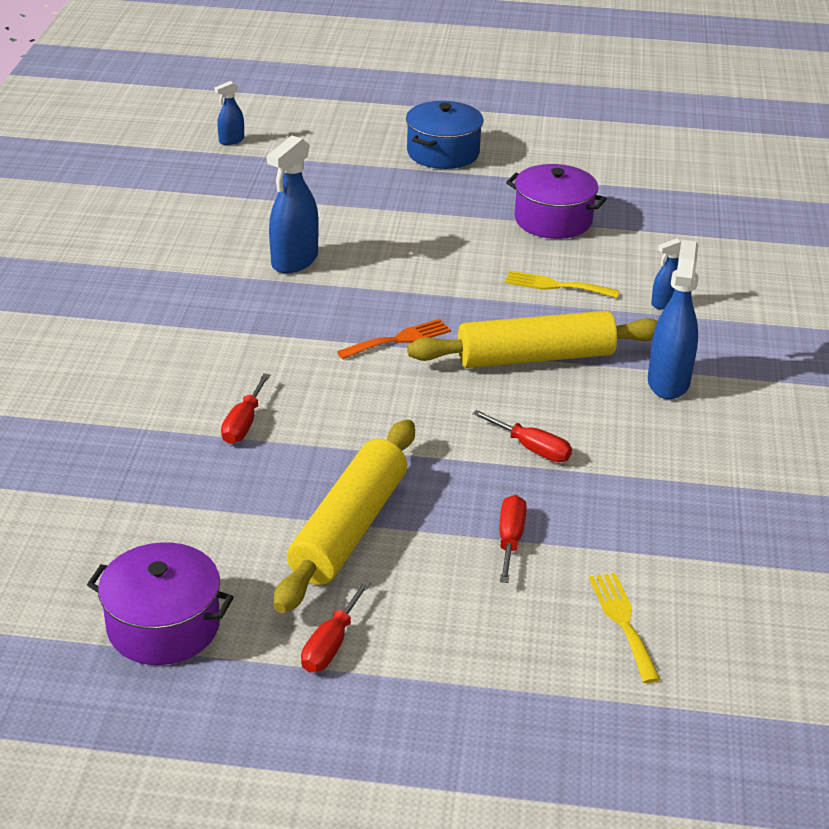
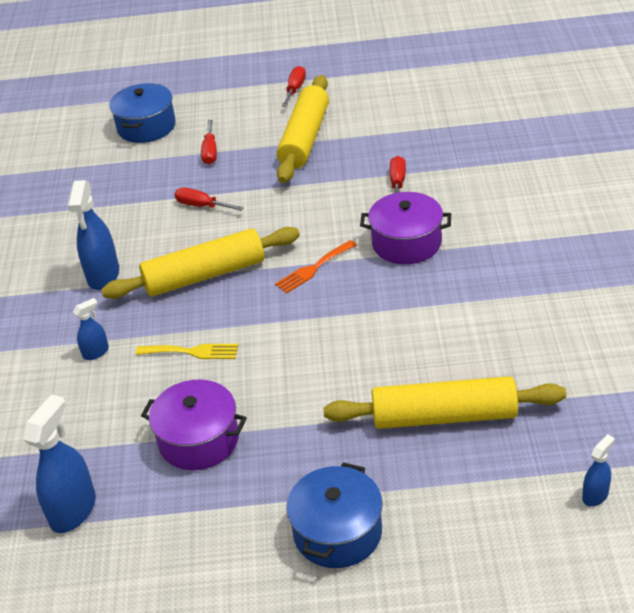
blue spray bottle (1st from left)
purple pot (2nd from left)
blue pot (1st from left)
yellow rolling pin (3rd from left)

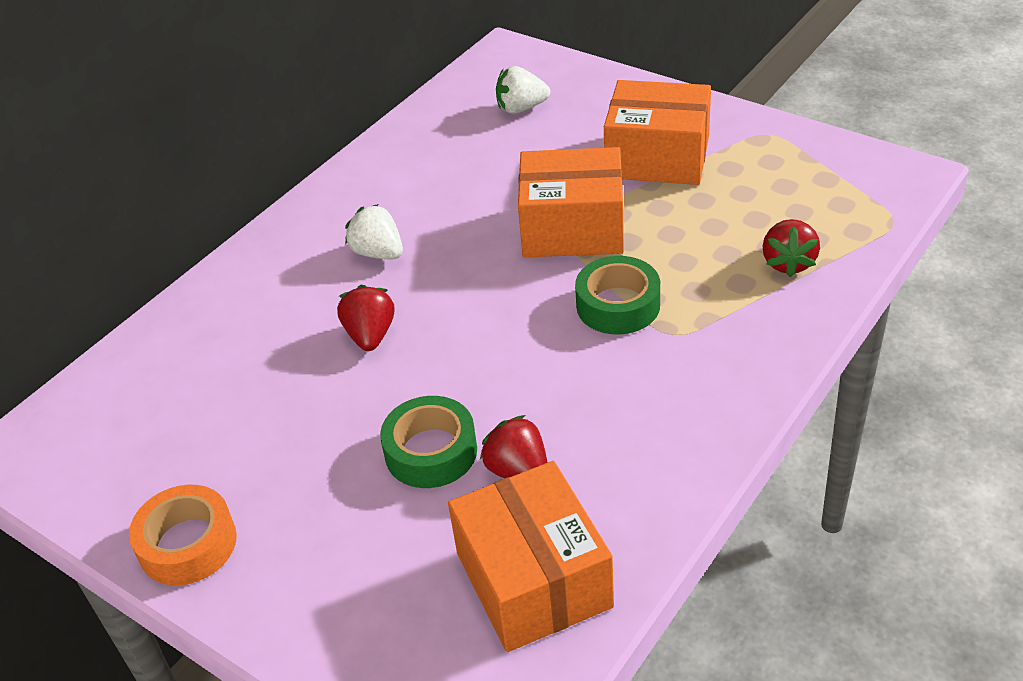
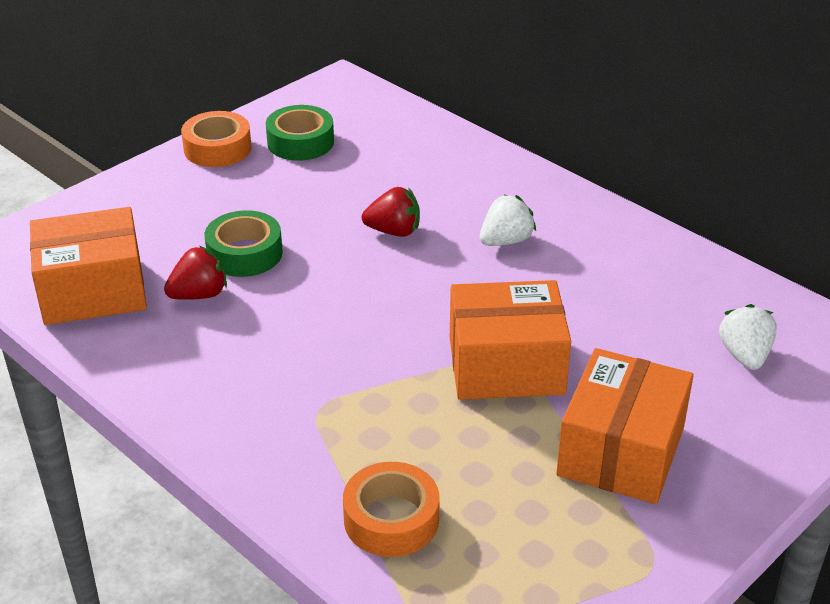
orange box (2nd from left)
orange tape (2nd from left)
green tape (2nd from left)

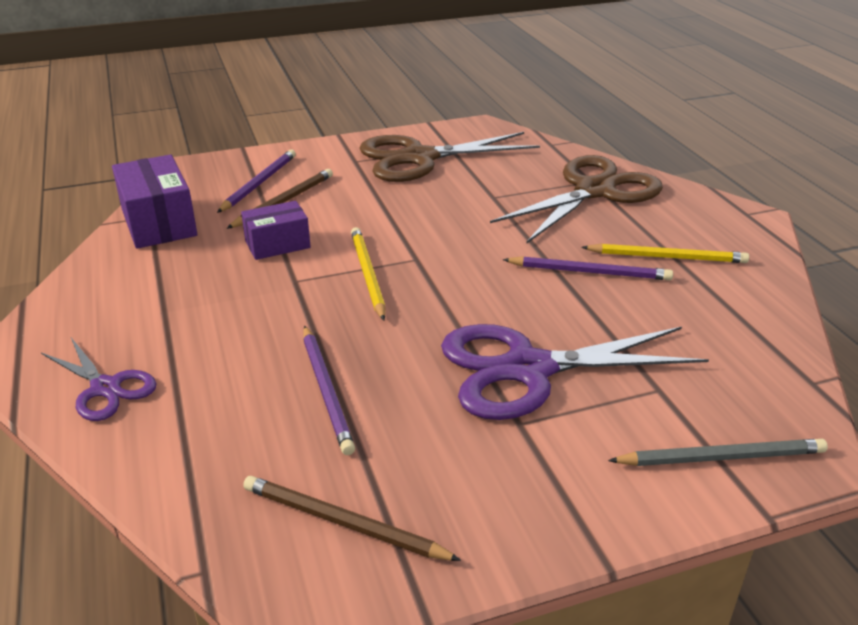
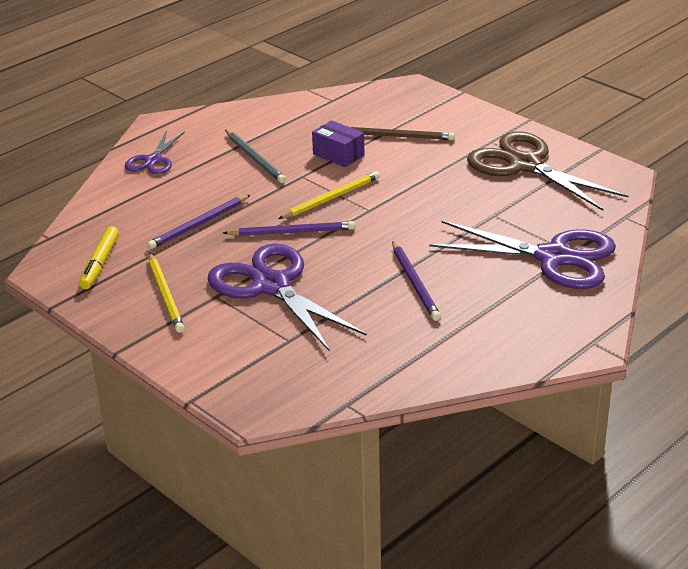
purple pencil (2nd from left)
purple box (1st from left in the first image)
purple scissors (3rd from left)
yellow pencil (1st from left)
grey pencil
yellow marker

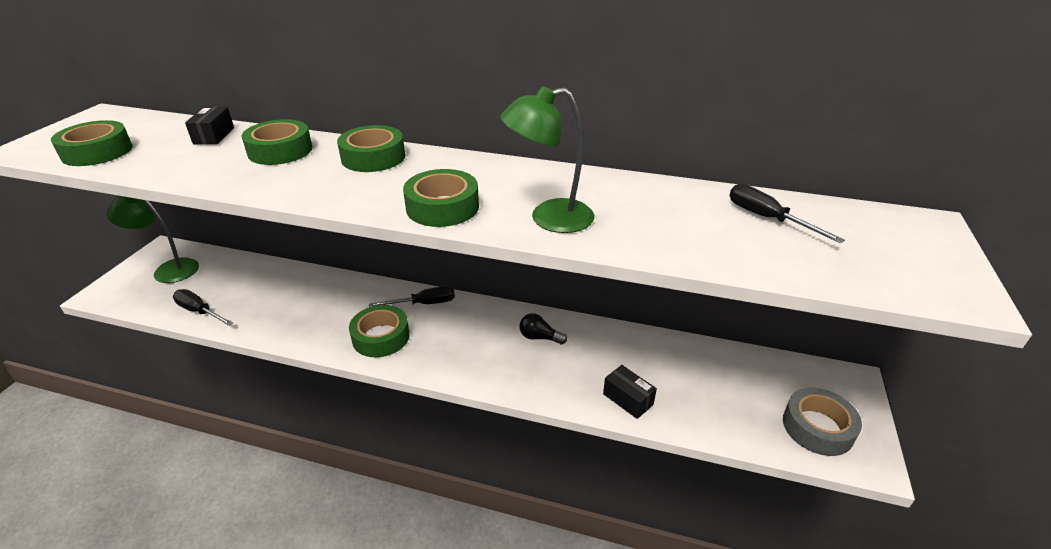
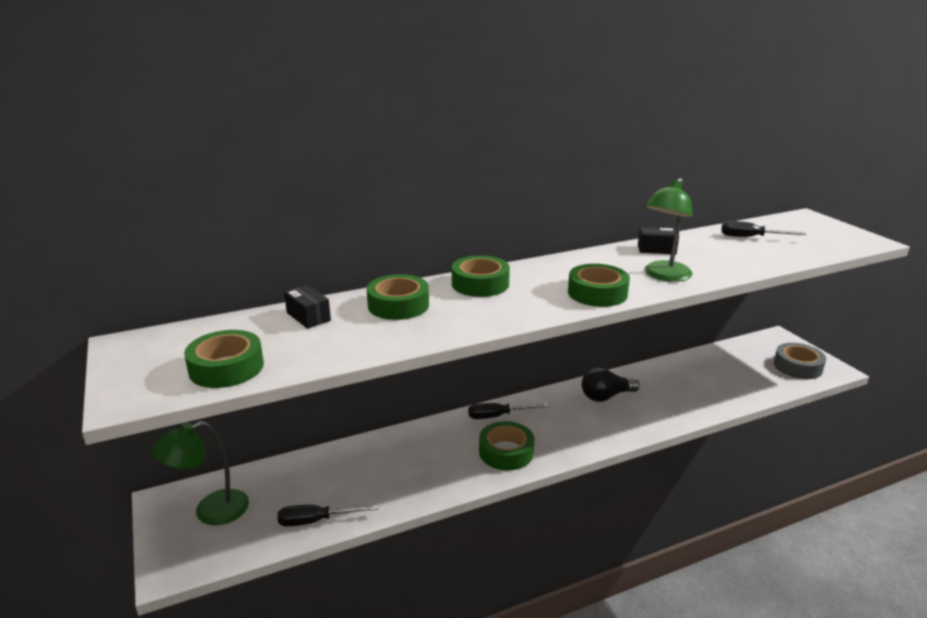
black screwdriver (2nd from left)
black light bulb
black box (2nd from left)

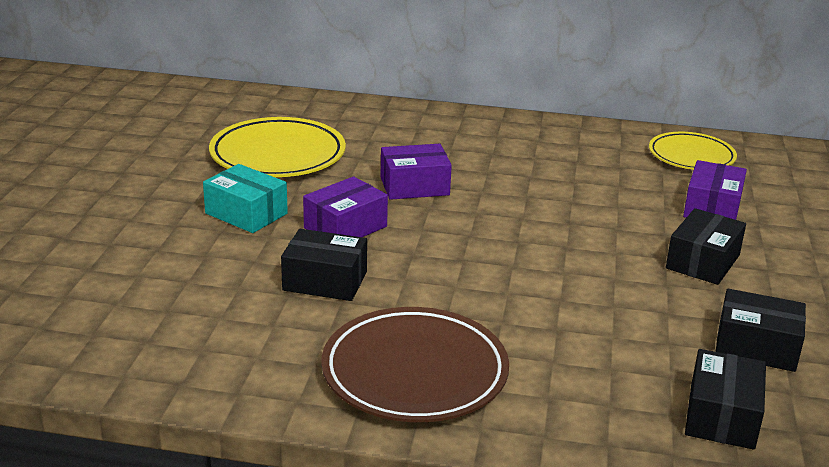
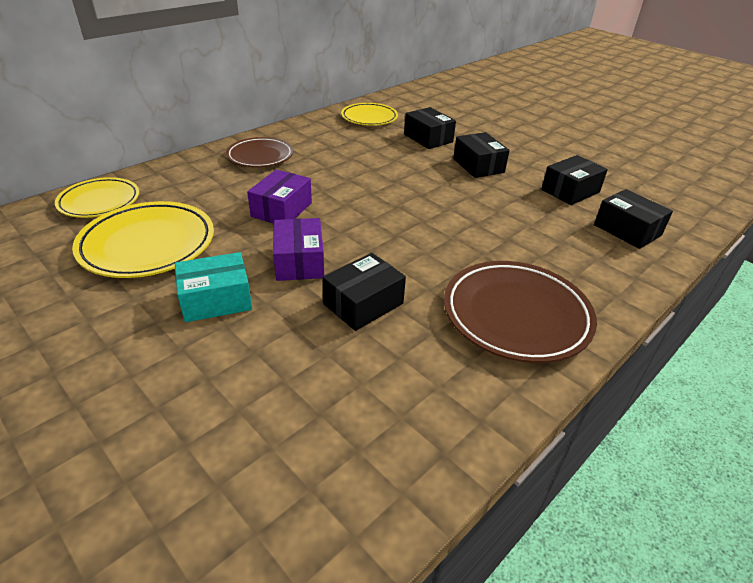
black box (2nd from left)
brown plate (1st from left)
yellow plate (1st from left)

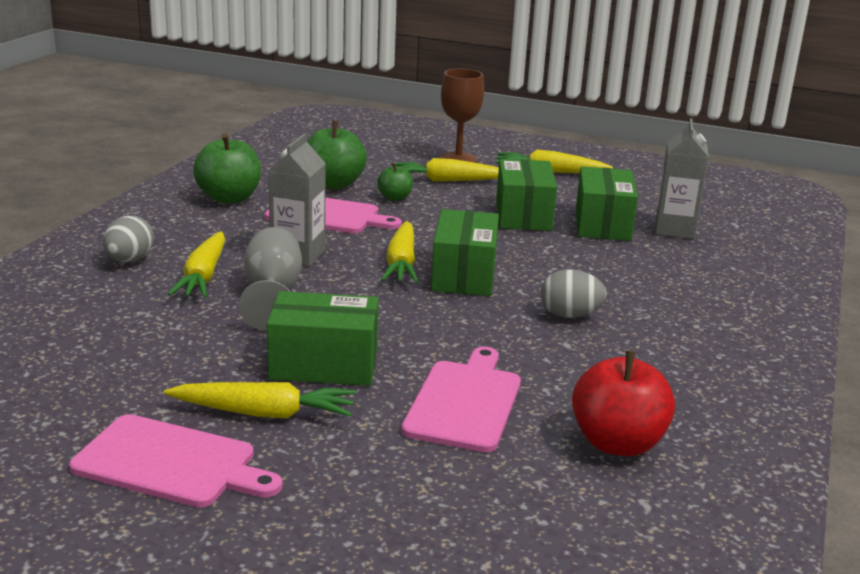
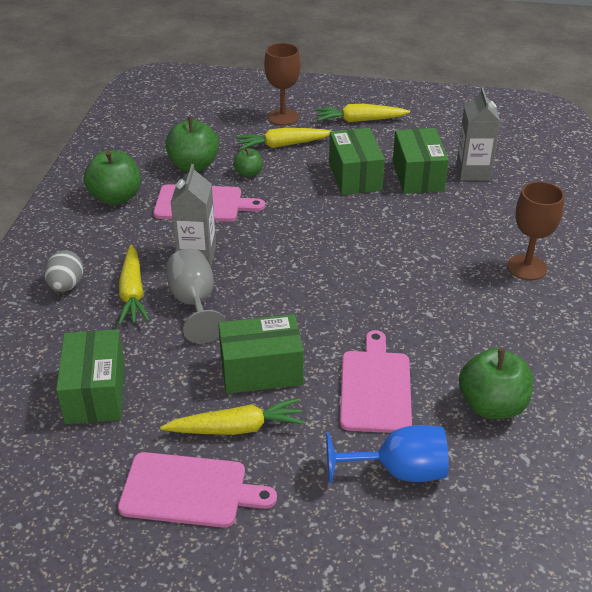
green box (1st from left)
yellow carrot (3rd from left in the first image)
grey egg (2nd from left in the first image)
green apple (4th from left)
brown goblet (2nd from left)
blue goblet

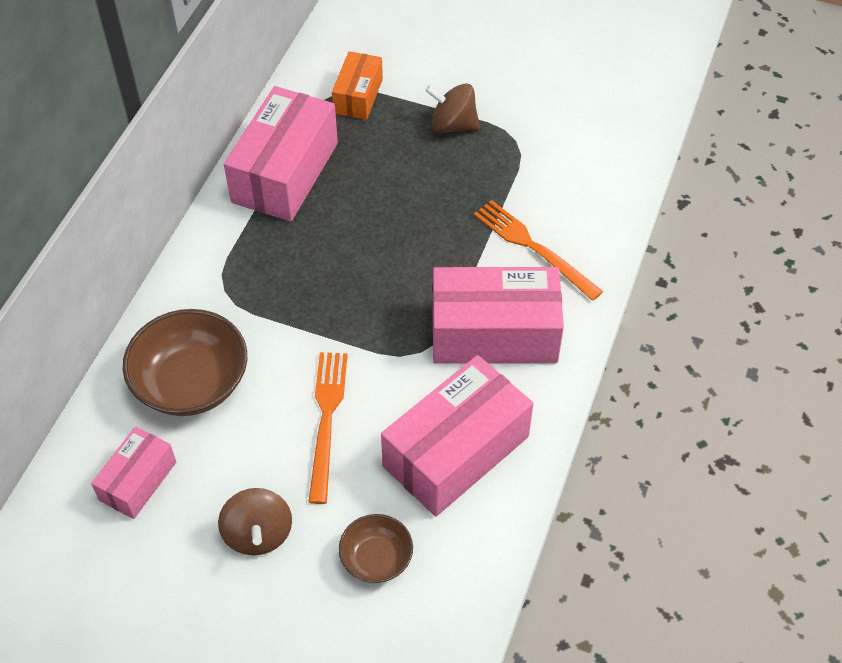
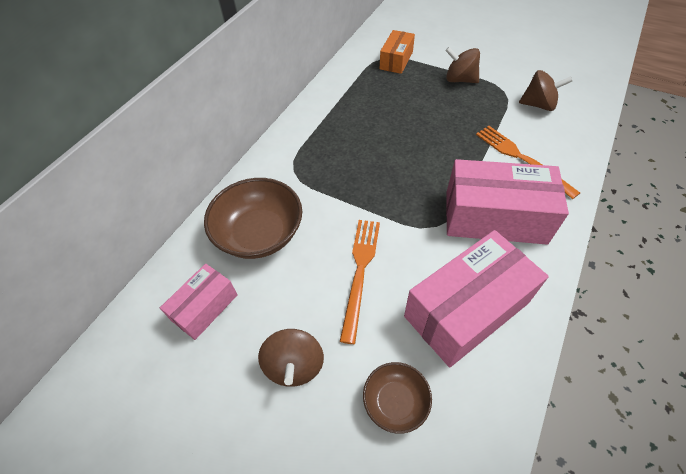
pink box (2nd from left in the first image)
brown spinning top (3rd from left)

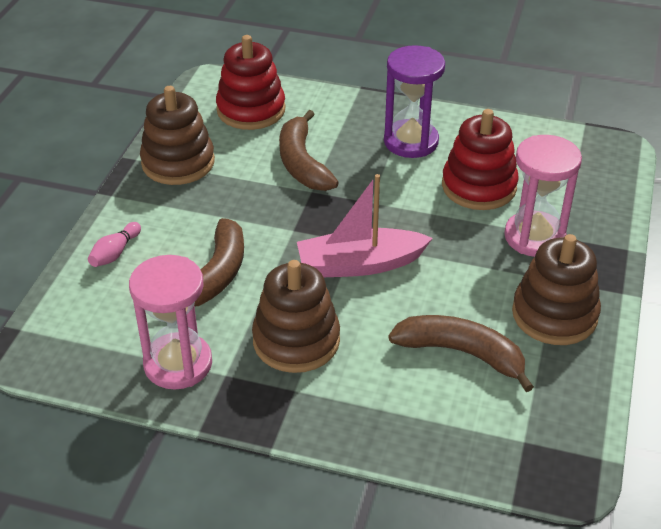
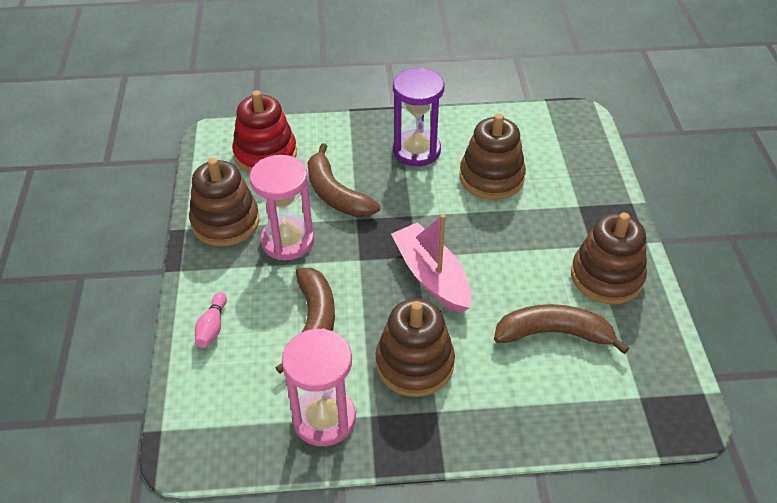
brown stacking toy (3rd from left)
pink hourglass (1st from left)
pink boat

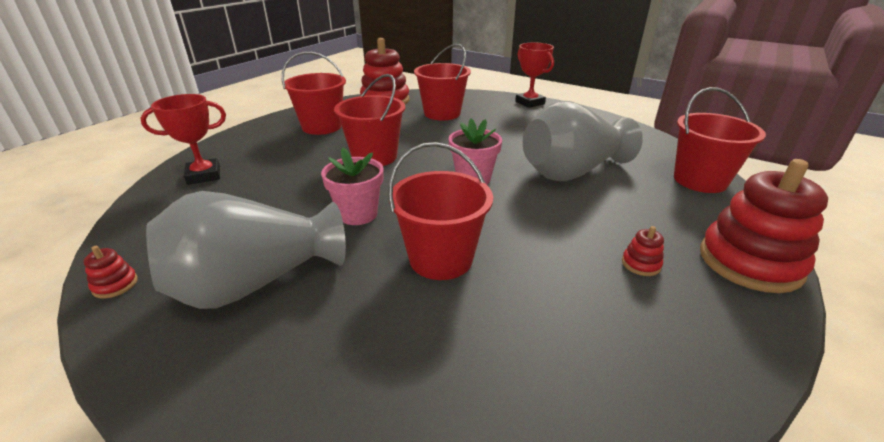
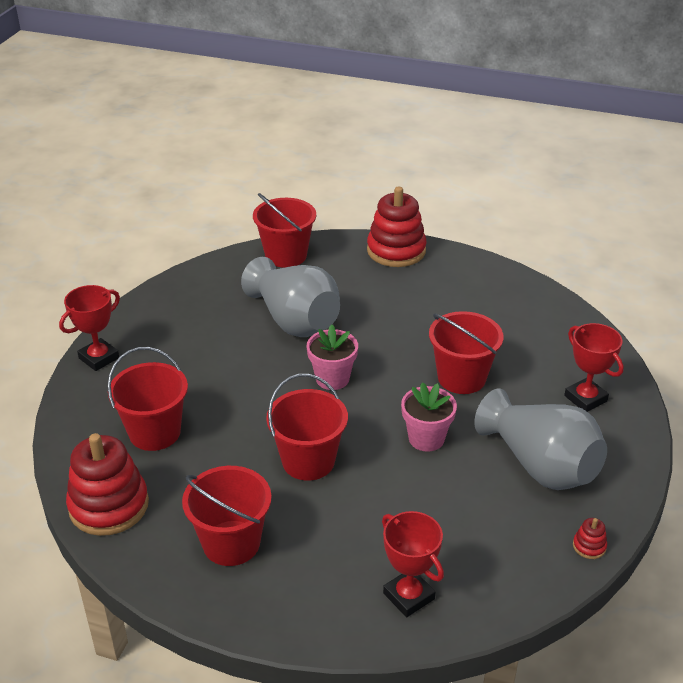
red stacking toy (3rd from left in the first image)
red trophy (3rd from left)

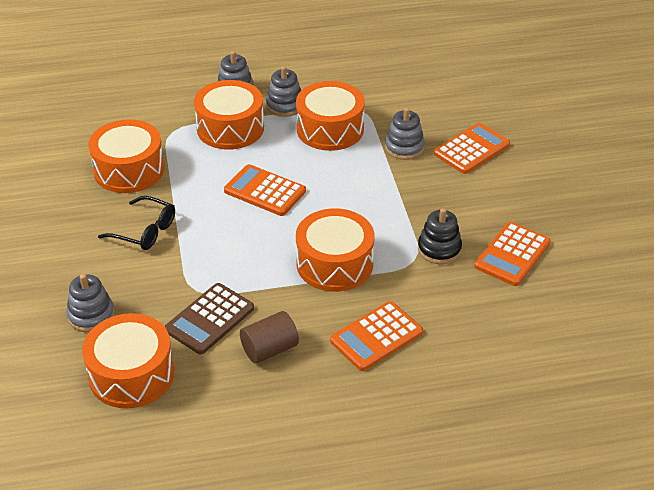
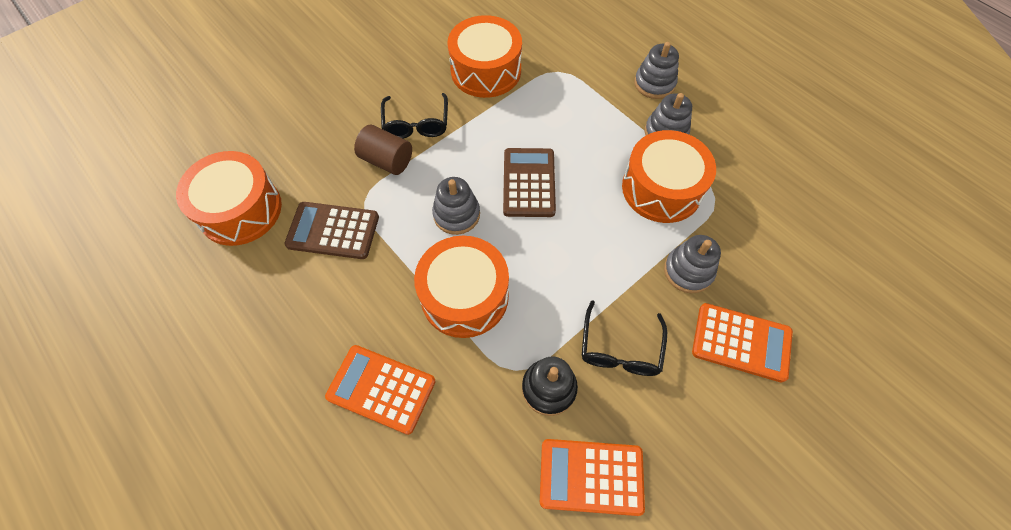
orange drum (3rd from left in the first image)
brown calculator (2nd from left)
grey stacking toy (1st from left)
brown cylinder
black glasses (2nd from left)

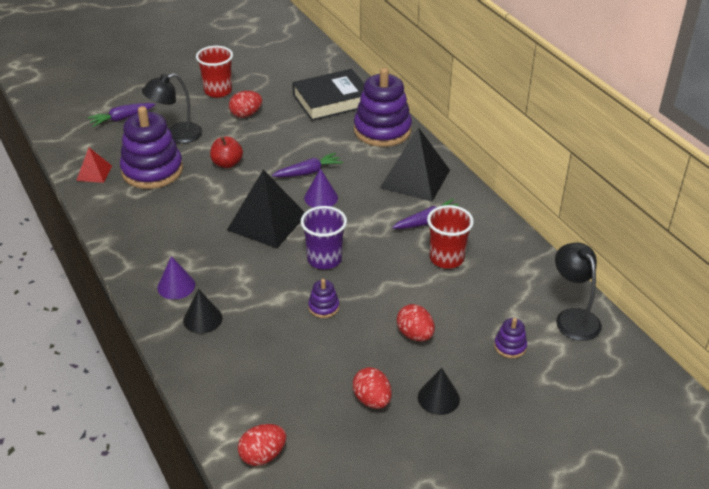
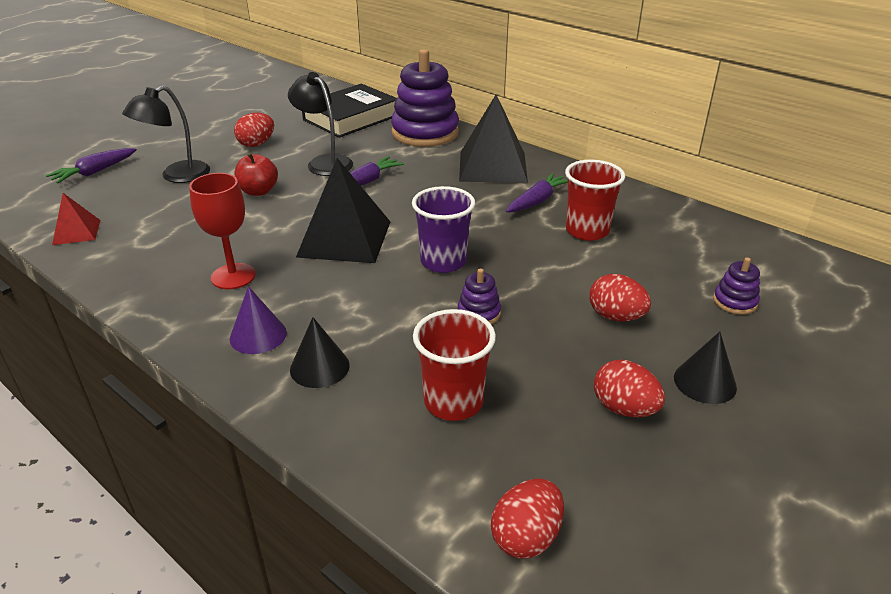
red cup (1st from left)
purple stacking toy (1st from left in the first image)
purple cone (2nd from left in the first image)
black lamp (2nd from left)
red goblet

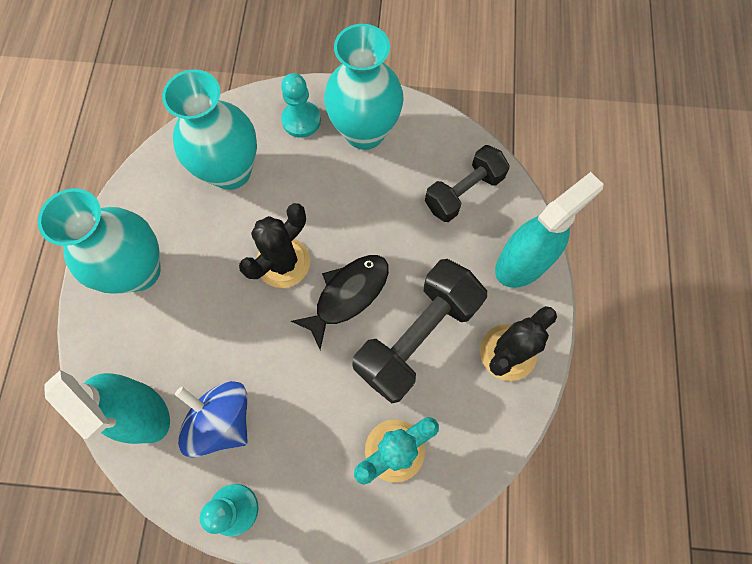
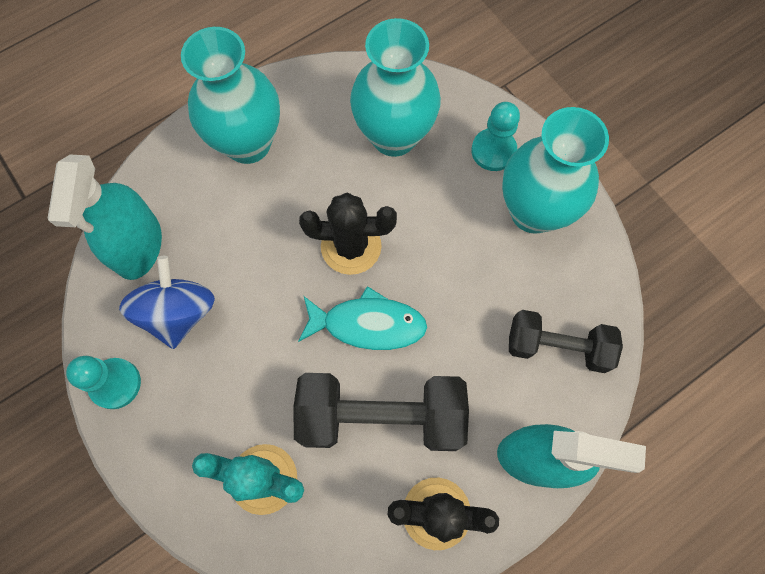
turquoise fish

